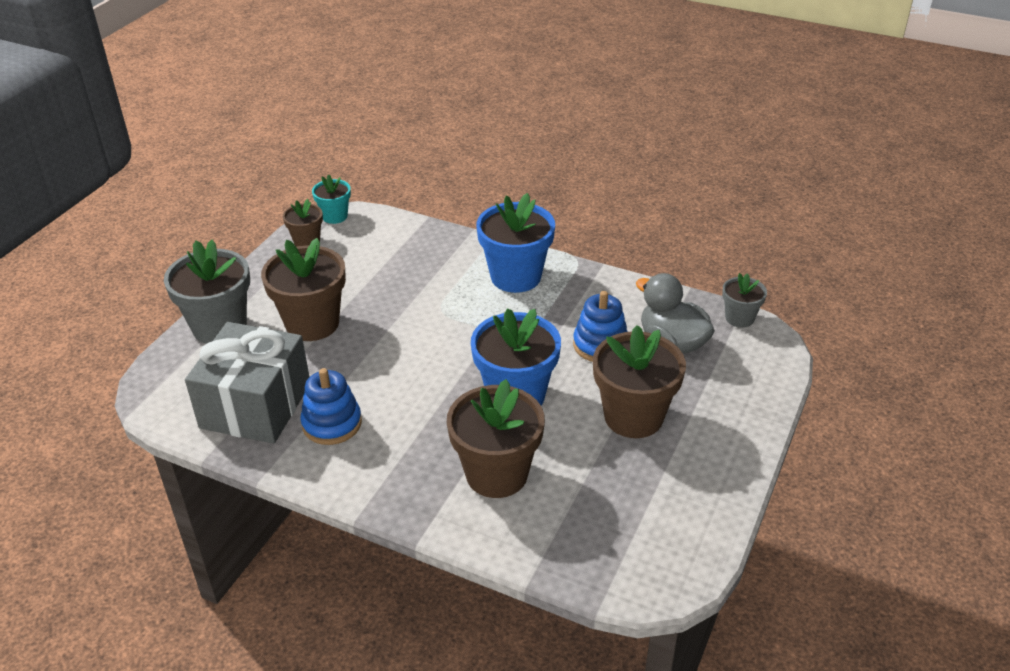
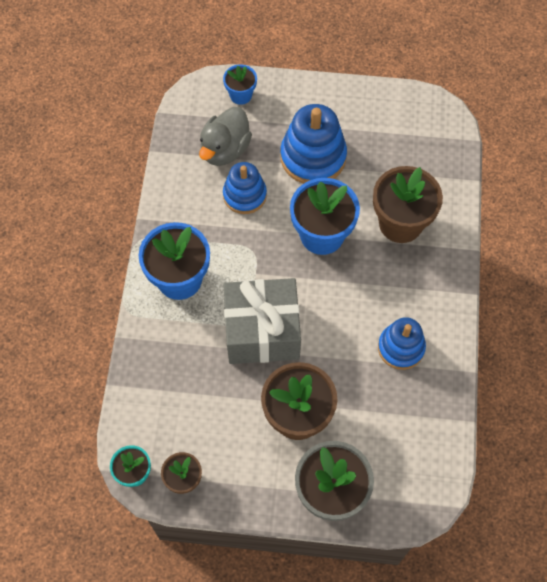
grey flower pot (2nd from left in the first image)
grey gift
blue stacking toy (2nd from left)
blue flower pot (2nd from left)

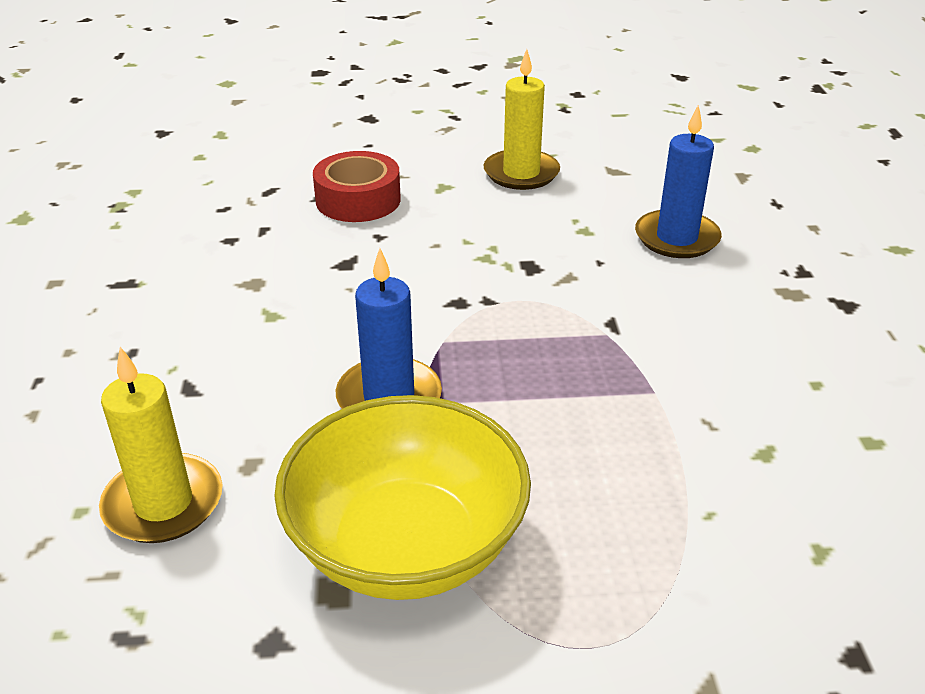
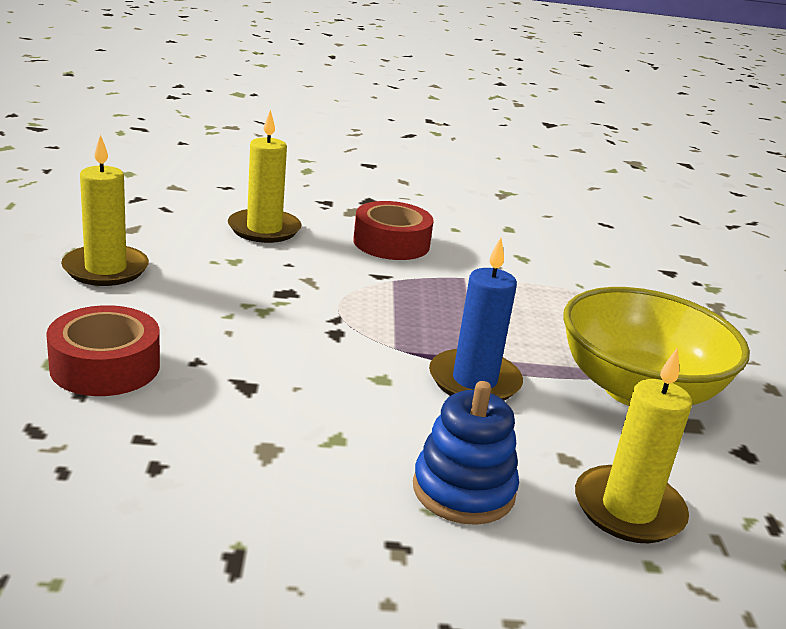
yellow candle (2nd from left)
red tape (2nd from left)
blue stacking toy

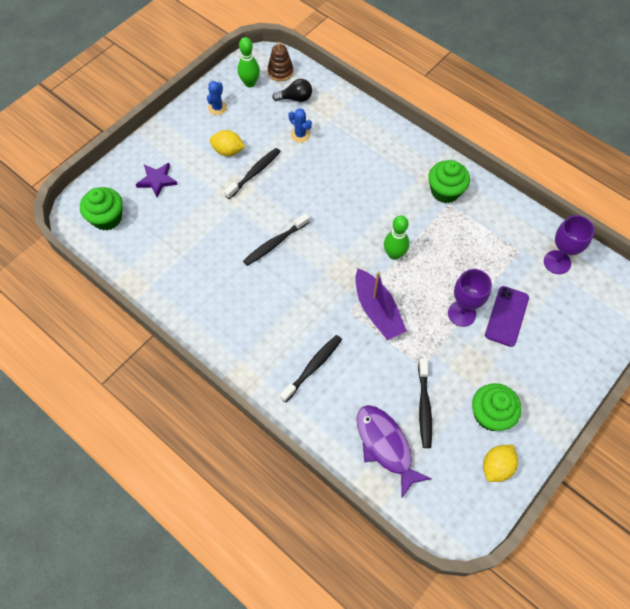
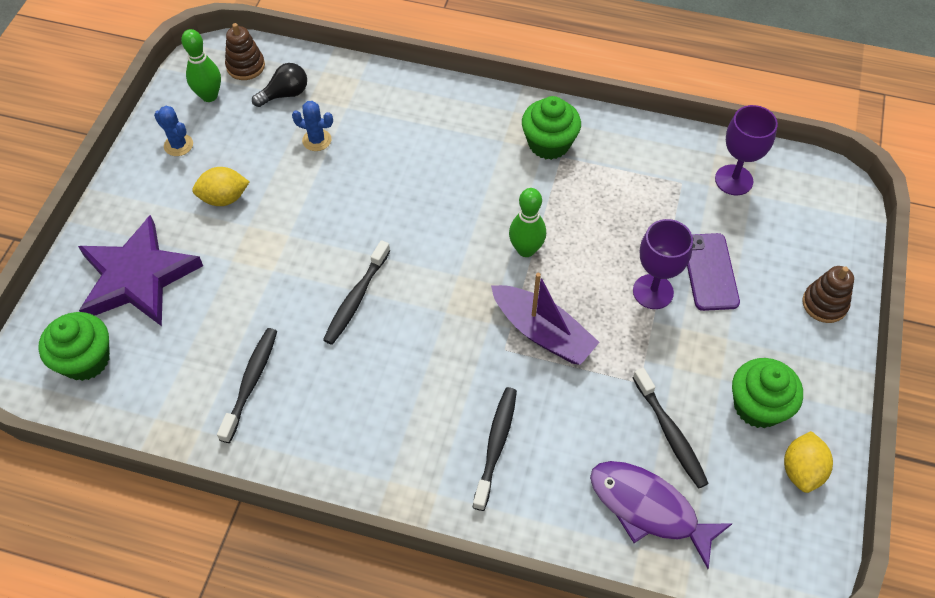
blue cactus (1st from left)
black toothbrush (1st from left)
purple star
brown stacking toy (2nd from left)

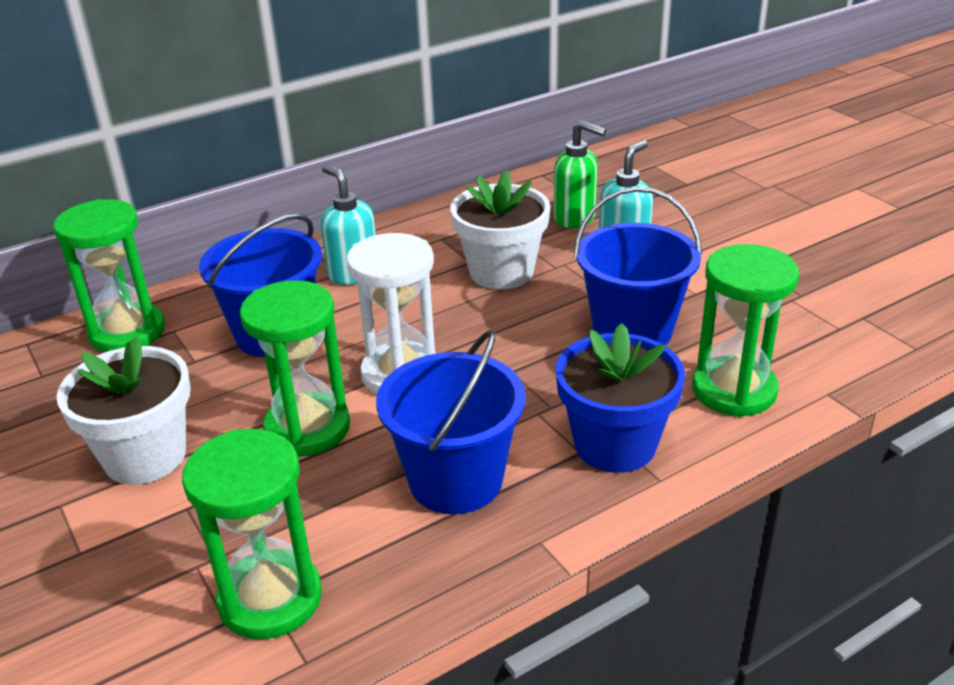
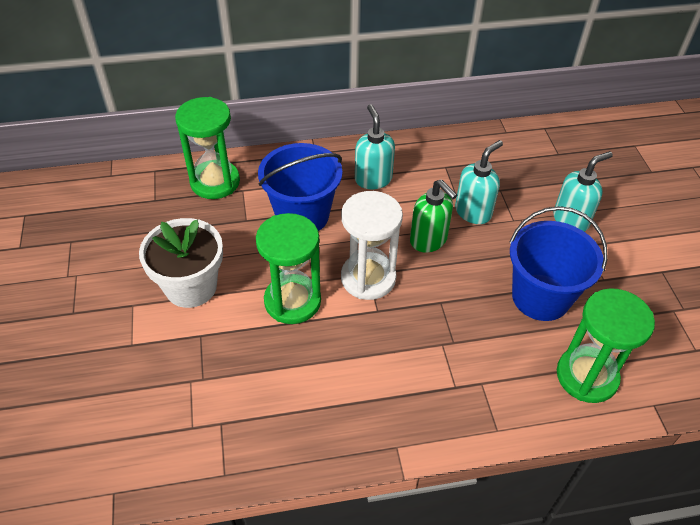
green soap dispenser
turquoise soap dispenser (2nd from left)
blue flower pot
blue bucket (2nd from left in the first image)
green hourglass (2nd from left in the first image)

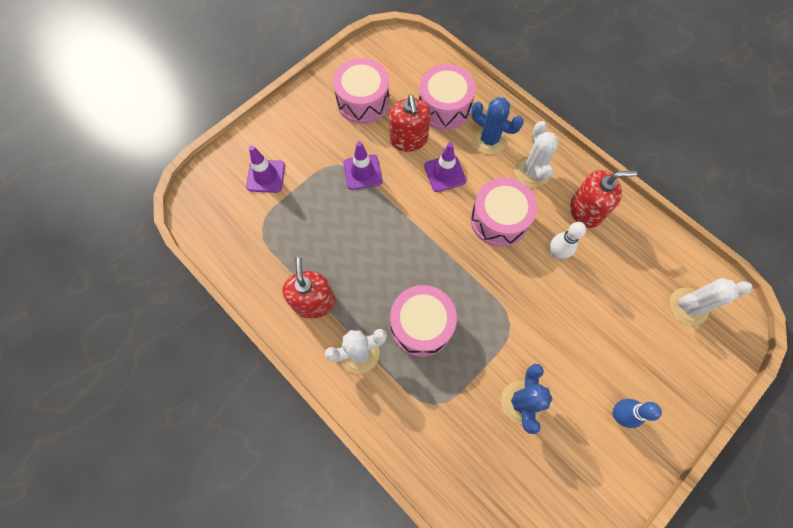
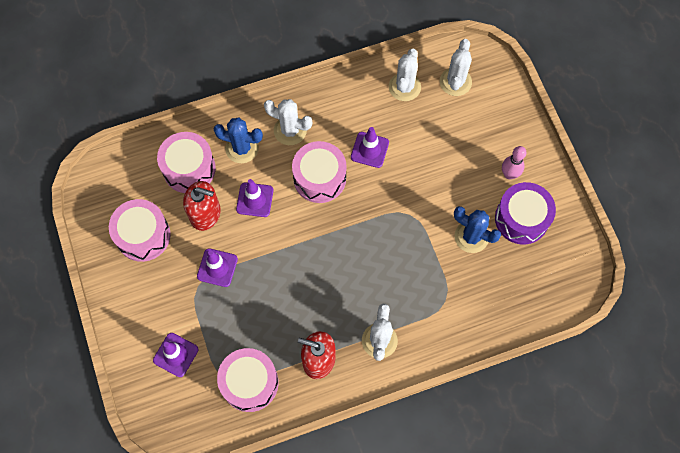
blue cactus (1st from left)
red soap dispenser (3rd from left in the first image)
purple traffic cone (4th from left)
pink drum (3rd from left)
pink bowling pin
white cactus (3rd from left)
purple drum

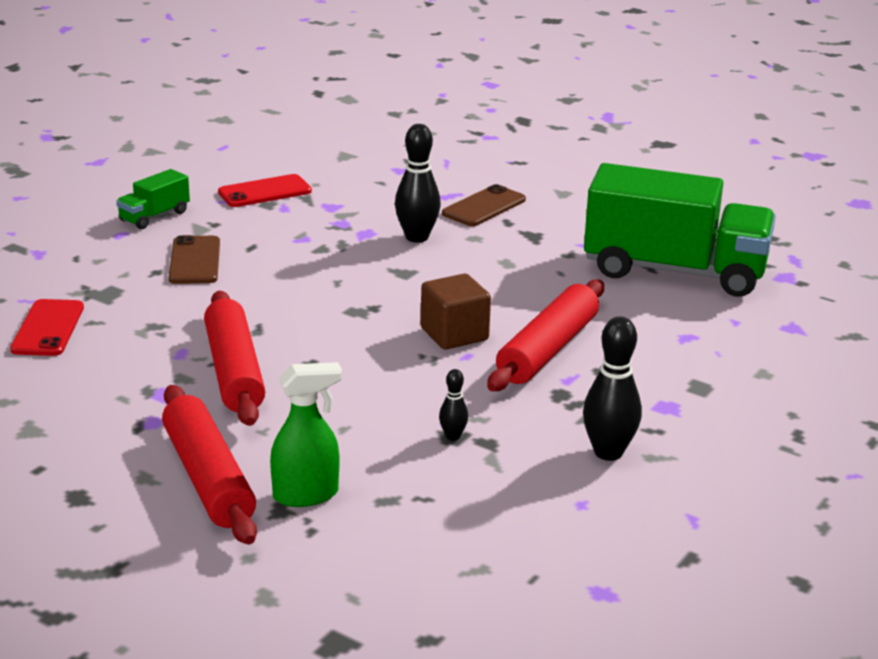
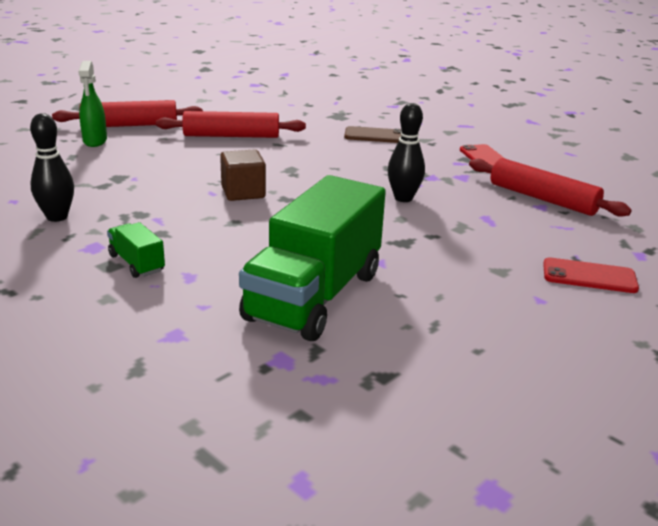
green truck (1st from left)
brown phone (2nd from left in the first image)
red rolling pin (3rd from left)
red phone (2nd from left)
black bowling pin (2nd from left in the first image)

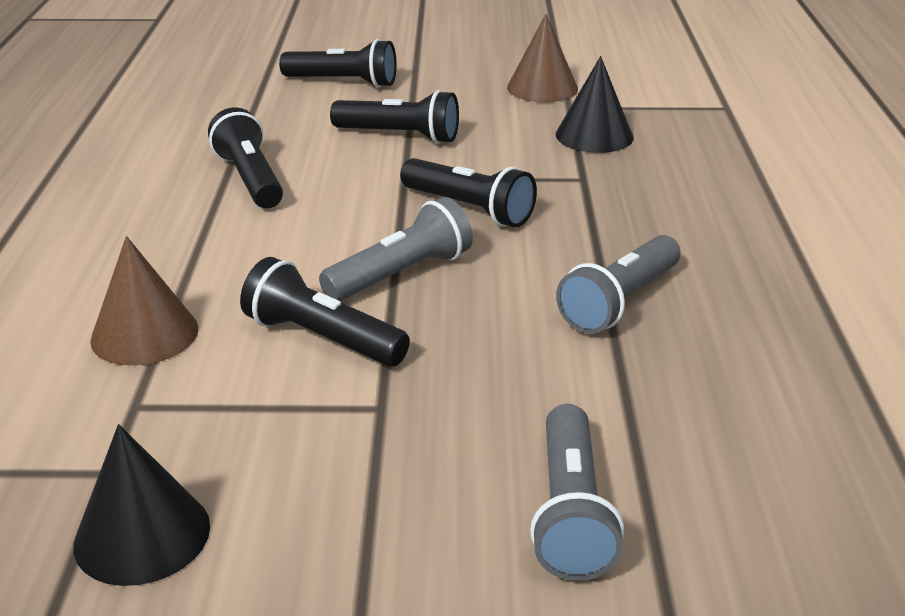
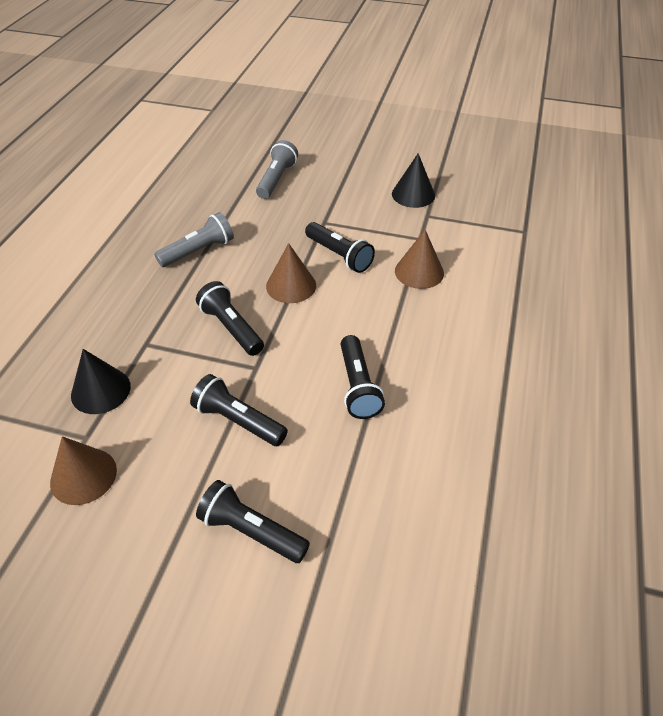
brown cone (2nd from left)

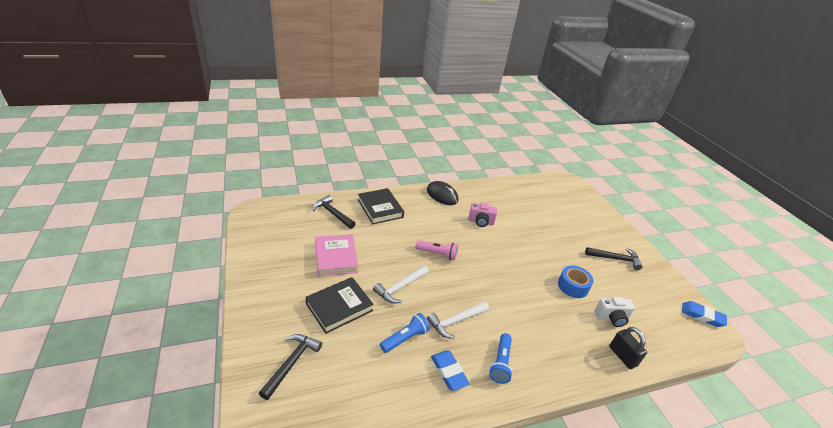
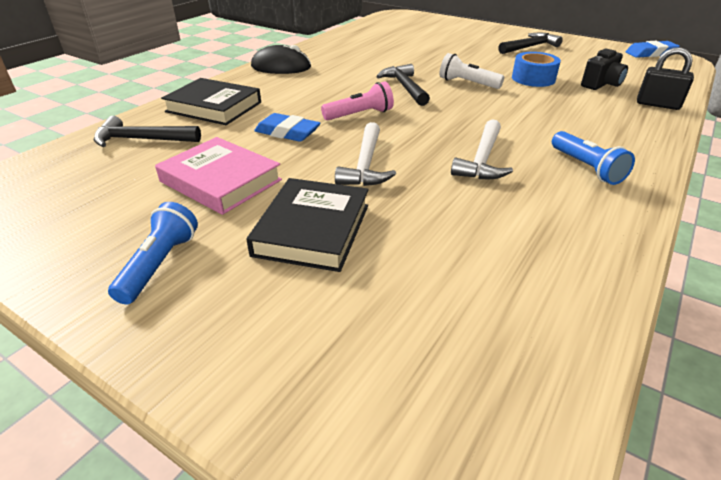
pink camera
black camera
blue flashlight (1st from left)
black hammer (2nd from left)
blue eraser (1st from left)
white flashlight

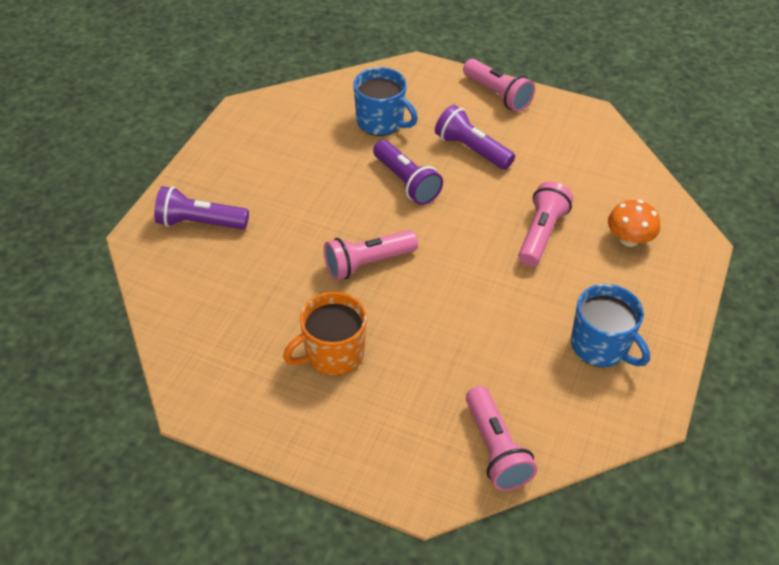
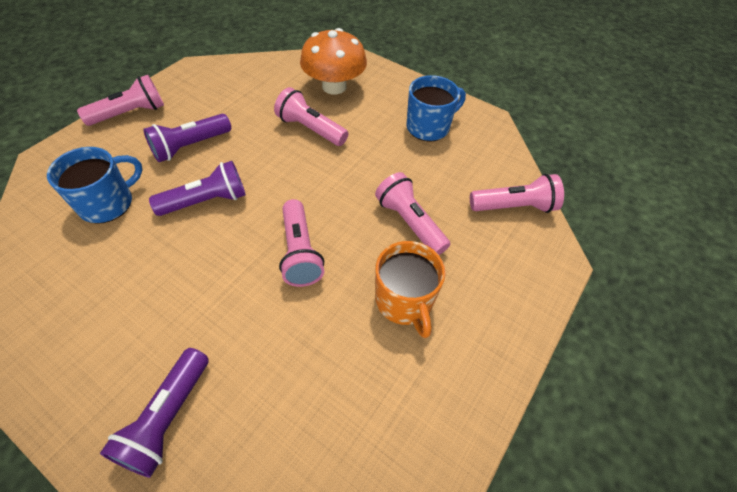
orange mushroom
pink flashlight (4th from left)

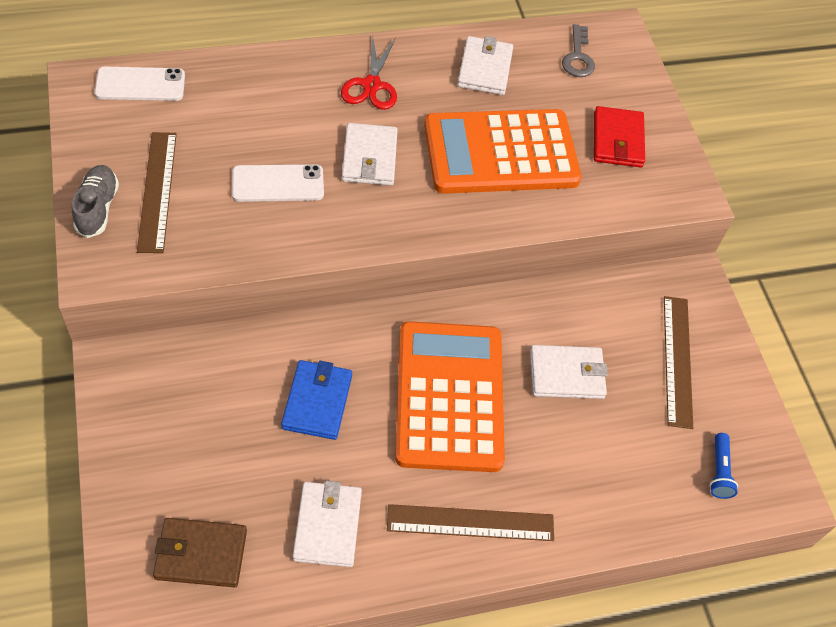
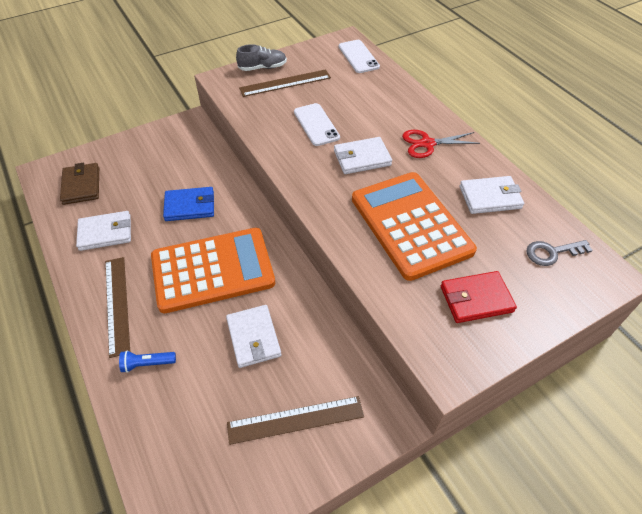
blue flashlight

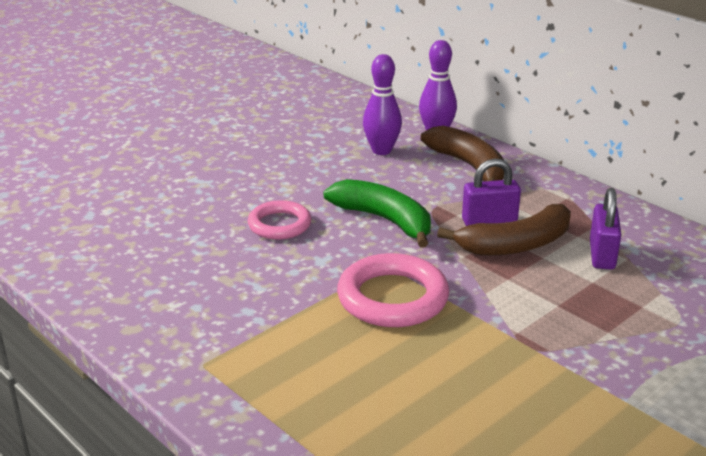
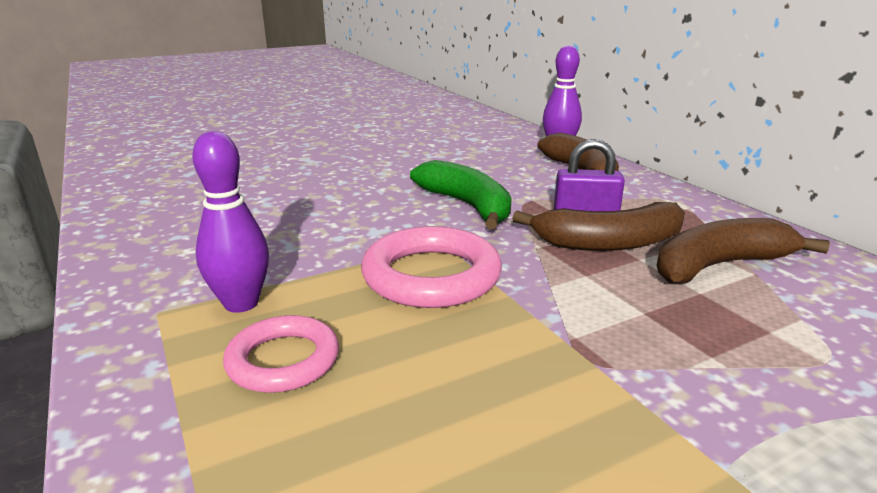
purple bowling pin (1st from left)
brown banana (3rd from left)
pink ring (1st from left)

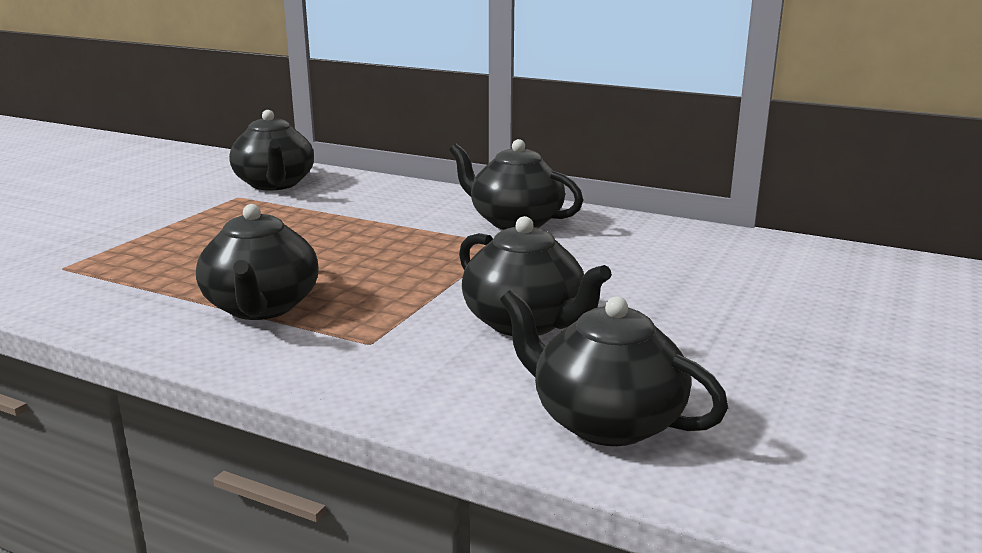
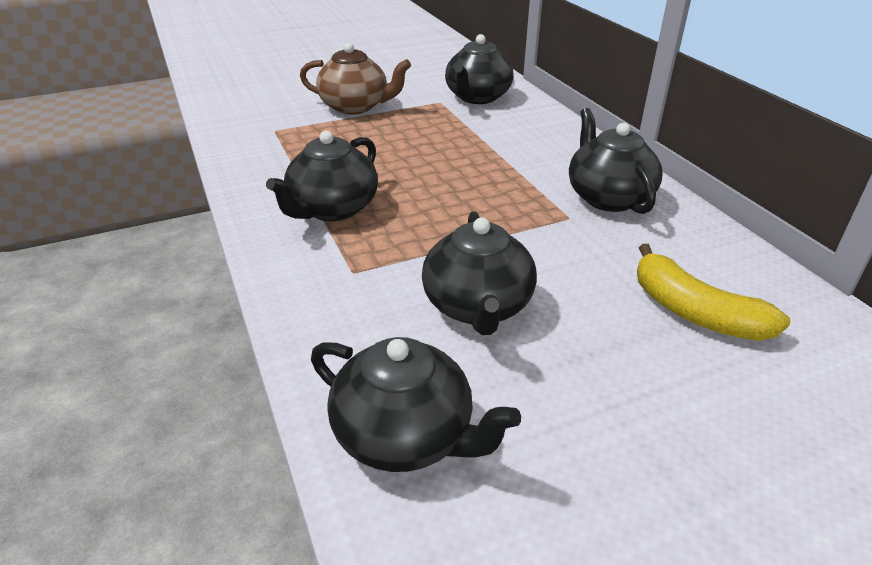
black teapot (2nd from left)
brown teapot
yellow banana

